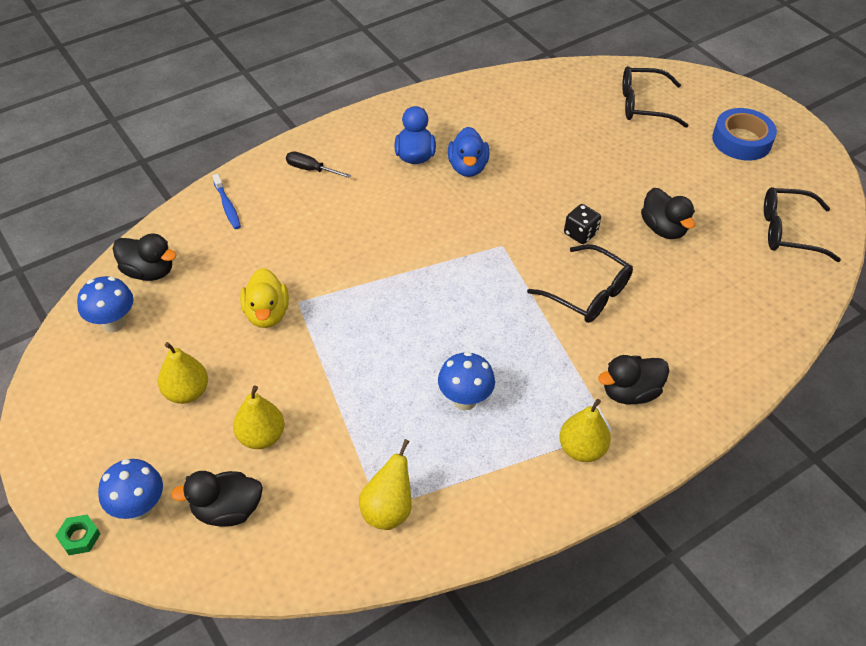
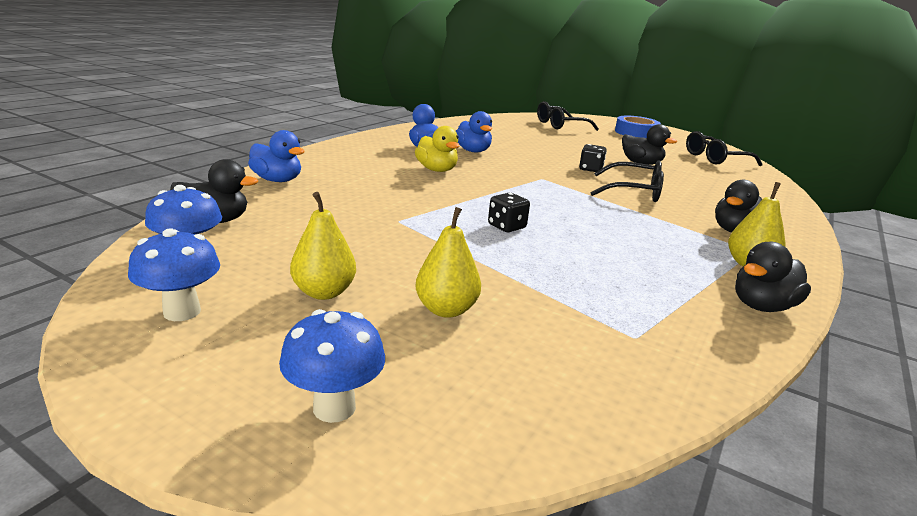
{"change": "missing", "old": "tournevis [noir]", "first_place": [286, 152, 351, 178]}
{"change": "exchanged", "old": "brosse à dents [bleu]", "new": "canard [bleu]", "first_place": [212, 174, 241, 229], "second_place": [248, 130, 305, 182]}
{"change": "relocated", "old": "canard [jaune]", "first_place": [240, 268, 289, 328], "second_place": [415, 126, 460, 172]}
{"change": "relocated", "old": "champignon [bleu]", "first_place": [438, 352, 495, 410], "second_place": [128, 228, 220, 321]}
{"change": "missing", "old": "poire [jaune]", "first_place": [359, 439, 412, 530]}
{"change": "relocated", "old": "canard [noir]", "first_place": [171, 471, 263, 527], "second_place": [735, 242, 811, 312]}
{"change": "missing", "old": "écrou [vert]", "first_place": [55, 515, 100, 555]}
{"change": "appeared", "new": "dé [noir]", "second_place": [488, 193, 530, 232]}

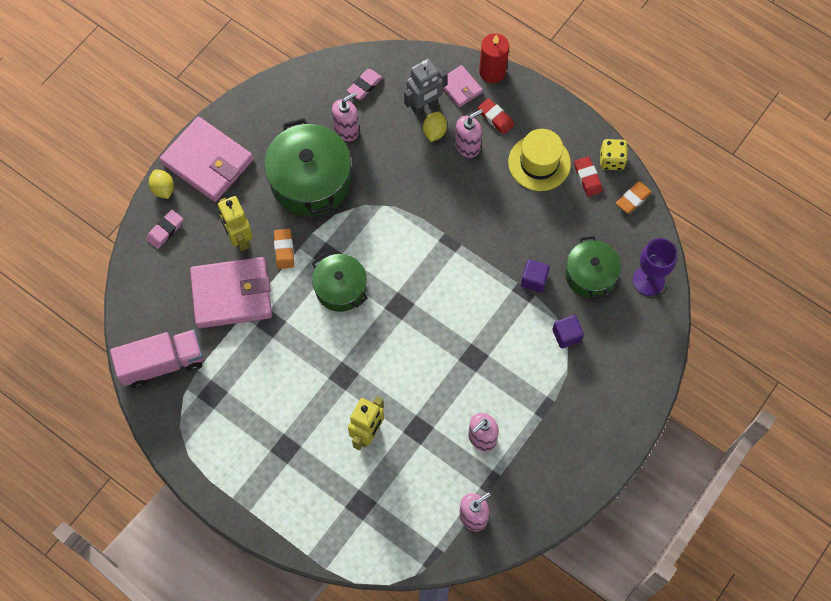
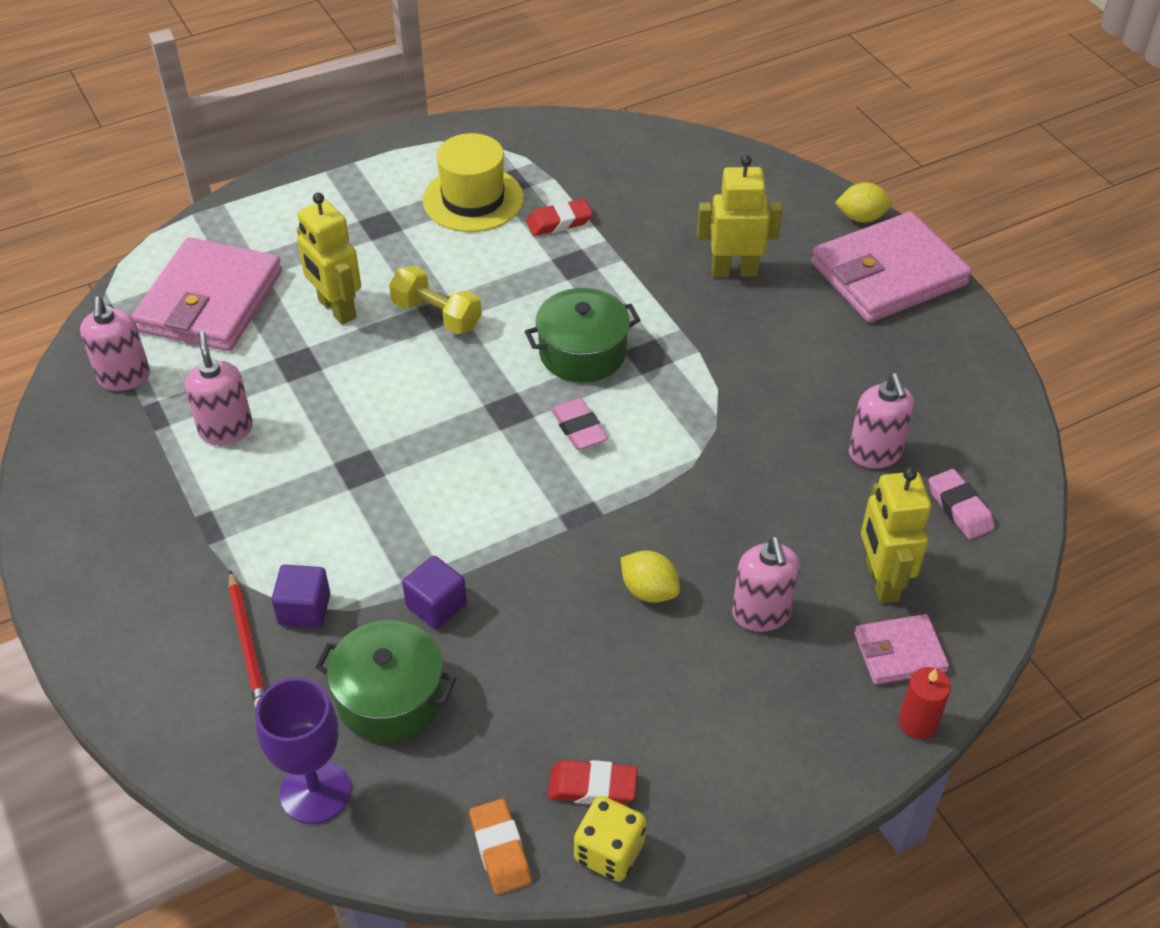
{"change": "size", "old": "bougie [rouge]", "first_place": [479, 33, 509, 83], "second_place": [898, 667, 951, 739], "factor": 0.64}
{"change": "colour", "old": "robot [gris]", "new": "robot [jaune]", "first_place": [404, 59, 447, 115], "second_place": [861, 467, 931, 603]}
{"change": "relocated", "old": "gomme [rouge]", "first_place": [478, 98, 514, 135], "second_place": [526, 199, 593, 236]}
{"change": "relocated", "old": "citron [jaune]", "first_place": [423, 111, 447, 142], "second_place": [621, 550, 680, 603]}
{"change": "missing", "old": "marmite [vert]", "first_place": [264, 118, 351, 216]}
{"change": "relocated", "old": "chapeau [jaune]", "first_place": [508, 129, 571, 191], "second_place": [423, 133, 524, 232]}
{"change": "relocated", "old": "gomme [rose]", "first_place": [146, 210, 183, 249], "second_place": [551, 398, 608, 450]}
{"change": "missing", "old": "gomme [orange]", "first_place": [274, 229, 294, 269]}
{"change": "relocated", "old": "portefeuille [rose]", "first_place": [190, 257, 272, 328], "second_place": [132, 237, 282, 351]}
{"change": "missing", "old": "camion [rose]", "first_place": [110, 330, 203, 388]}
{"change": "appeared", "new": "haltère [jaune]", "second_place": [389, 266, 482, 334]}
{"change": "appeared", "new": "crayon [rouge]", "second_place": [229, 570, 265, 708]}

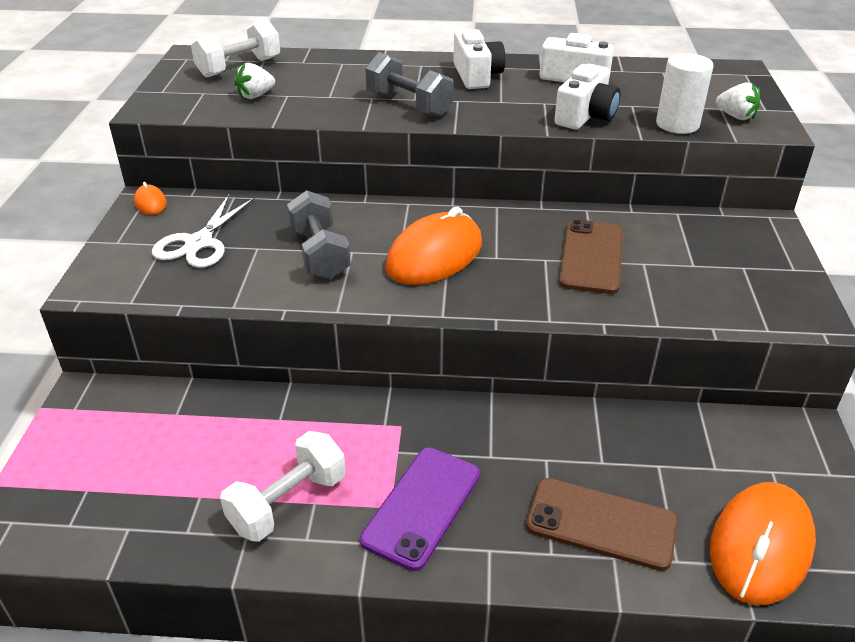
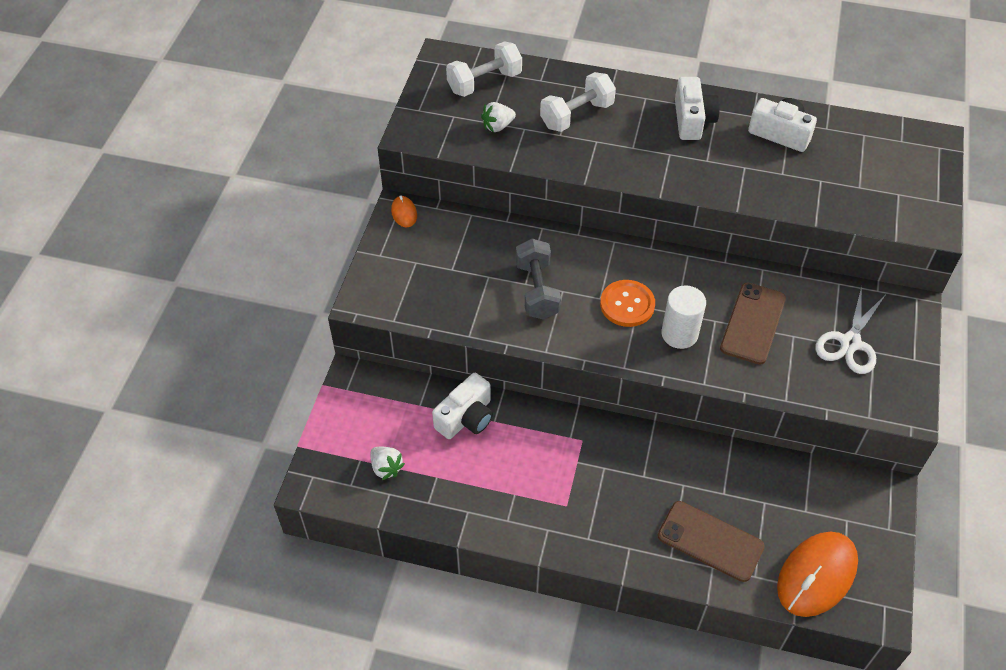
{"change": "missing", "old": "haltère [gris]", "first_place": [365, 52, 454, 117]}
{"change": "relocated", "old": "cylindre [blanc]", "first_place": [656, 53, 714, 134], "second_place": [661, 285, 706, 349]}
{"change": "relocated", "old": "appareil photo [blanc]", "first_place": [554, 64, 620, 130], "second_place": [432, 373, 493, 439]}
{"change": "relocated", "old": "fraise [blanc]", "first_place": [716, 82, 760, 120], "second_place": [370, 447, 405, 480]}
{"change": "relocated", "old": "ciseaux [blanc]", "first_place": [152, 195, 255, 268], "second_place": [815, 286, 885, 374]}
{"change": "exchanged", "old": "souris [orange]", "new": "bouton [orange]", "first_place": [385, 207, 482, 285], "second_place": [600, 280, 655, 327]}
{"change": "relocated", "old": "haltère [blanc]", "first_place": [220, 431, 346, 542], "second_place": [540, 72, 616, 132]}
{"change": "missing", "old": "téléphone [violet]", "first_place": [360, 448, 480, 571]}

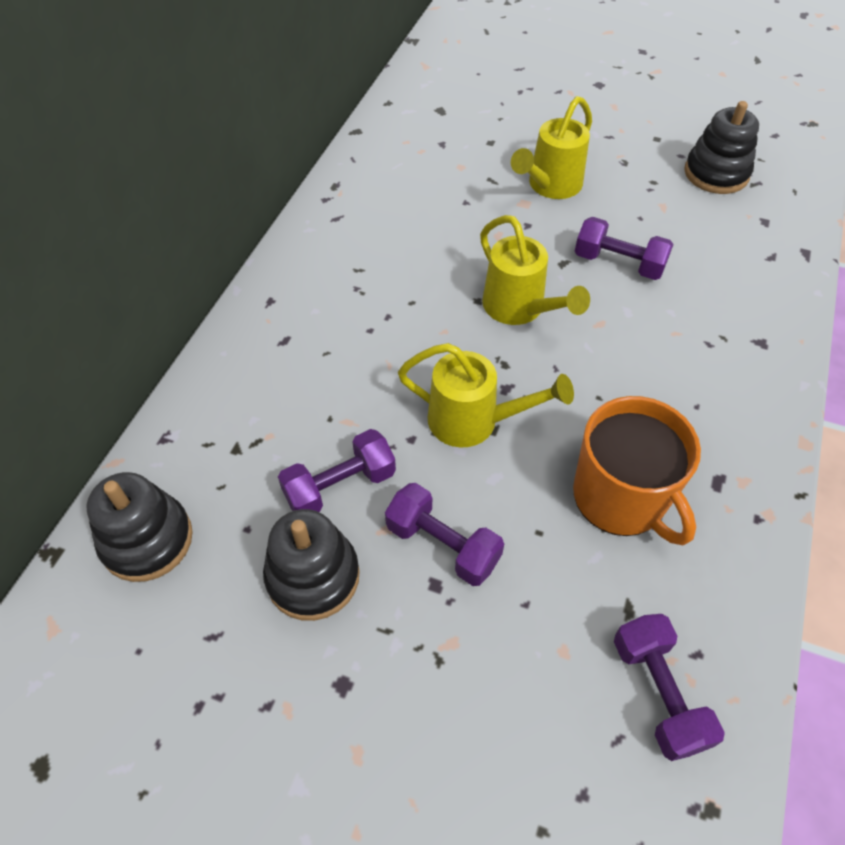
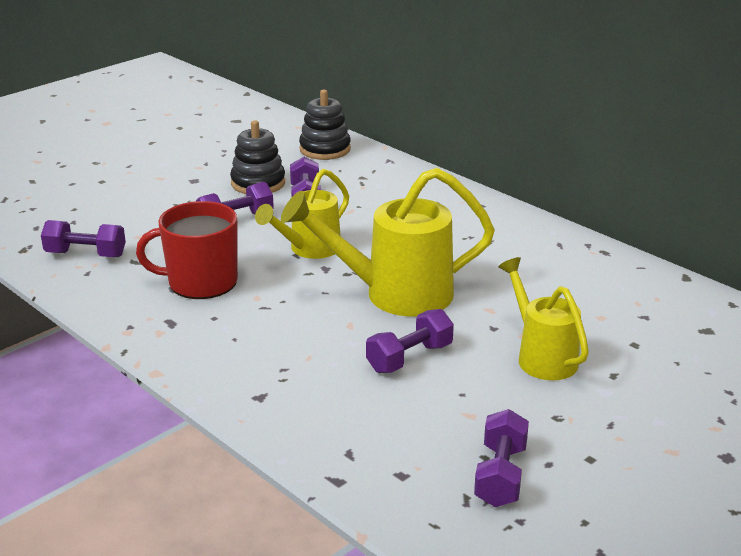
{"change": "exchanged", "old": "jouet à empiler [noir]", "new": "haltère [violet]", "first_place": [684, 101, 759, 194], "second_place": [474, 409, 529, 507]}
{"change": "size", "old": "arrosoir [jaune]", "first_place": [480, 215, 590, 325], "second_place": [281, 168, 495, 317], "factor": 1.57}
{"change": "colour", "old": "tasse [orange]", "new": "tasse [rouge]", "first_place": [573, 396, 701, 546], "second_place": [136, 201, 238, 299]}

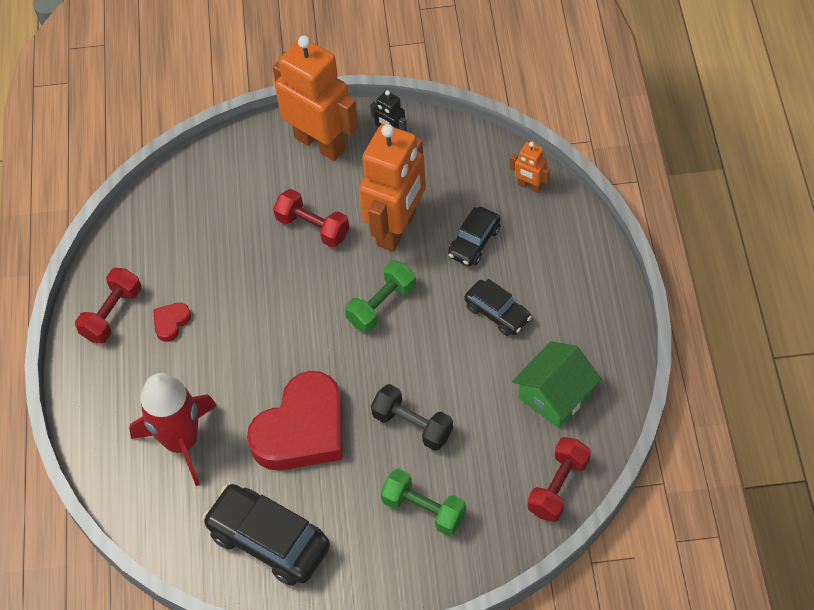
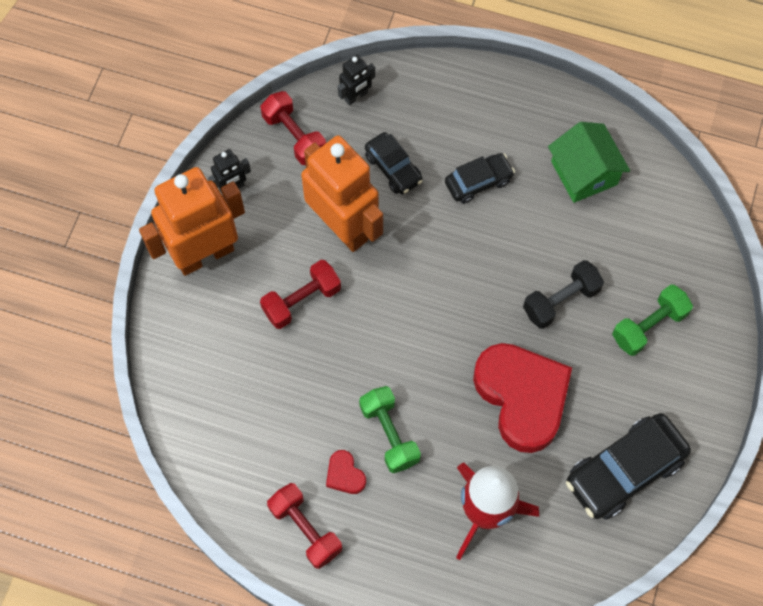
{"change": "colour", "old": "robot [orange]", "new": "robot [noir]", "first_place": [510, 142, 550, 193], "second_place": [338, 55, 375, 105]}
{"change": "relocated", "old": "haltère [vert]", "first_place": [345, 260, 416, 332], "second_place": [359, 386, 421, 473]}
{"change": "relocated", "old": "haltère [rouge]", "first_place": [527, 437, 591, 522], "second_place": [261, 91, 326, 165]}

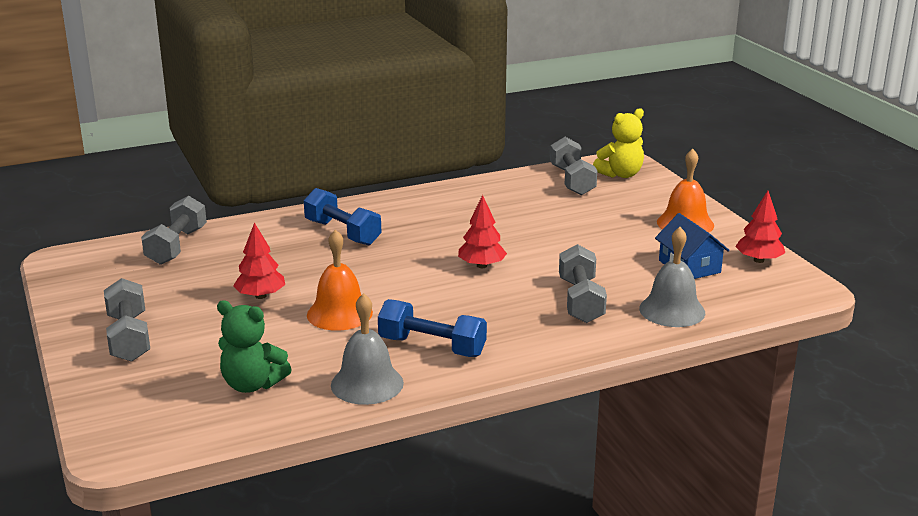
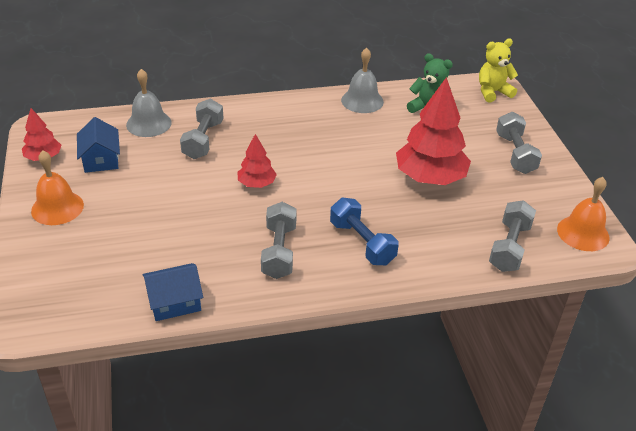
{"change": "relocated", "old": "ours en peluche [jaune]", "first_place": [593, 108, 644, 178], "second_place": [479, 39, 518, 102]}
{"change": "relocated", "old": "haltère [gris]", "first_place": [550, 137, 597, 195], "second_place": [261, 202, 297, 279]}
{"change": "size", "old": "arbre [rouge]", "first_place": [233, 222, 285, 299], "second_place": [396, 77, 471, 185], "factor": 1.92}
{"change": "relocated", "old": "cloche [orange]", "first_place": [307, 229, 373, 331], "second_place": [557, 177, 610, 251]}
{"change": "missing", "old": "haltère [bleu]", "first_place": [378, 299, 487, 357]}
{"change": "appeared", "new": "maison [bleu]", "second_place": [142, 263, 203, 321]}

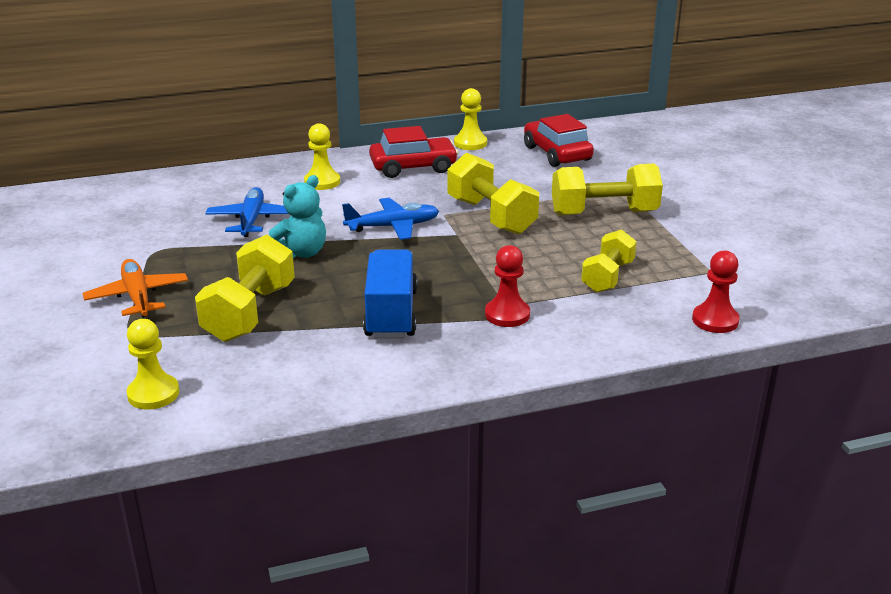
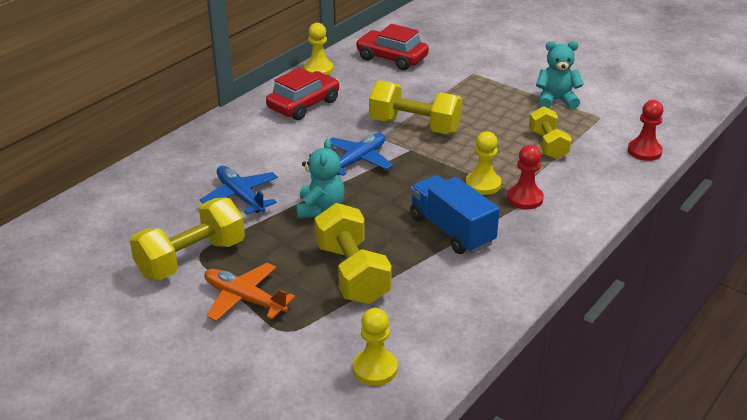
{"change": "relocated", "old": "pion [jaune]", "first_place": [304, 123, 340, 190], "second_place": [466, 131, 501, 195]}
{"change": "relocated", "old": "haltère [jaune]", "first_place": [552, 164, 663, 215], "second_place": [130, 197, 245, 280]}
{"change": "appeared", "new": "ours en peluche [turquoise]", "second_place": [536, 41, 584, 109]}

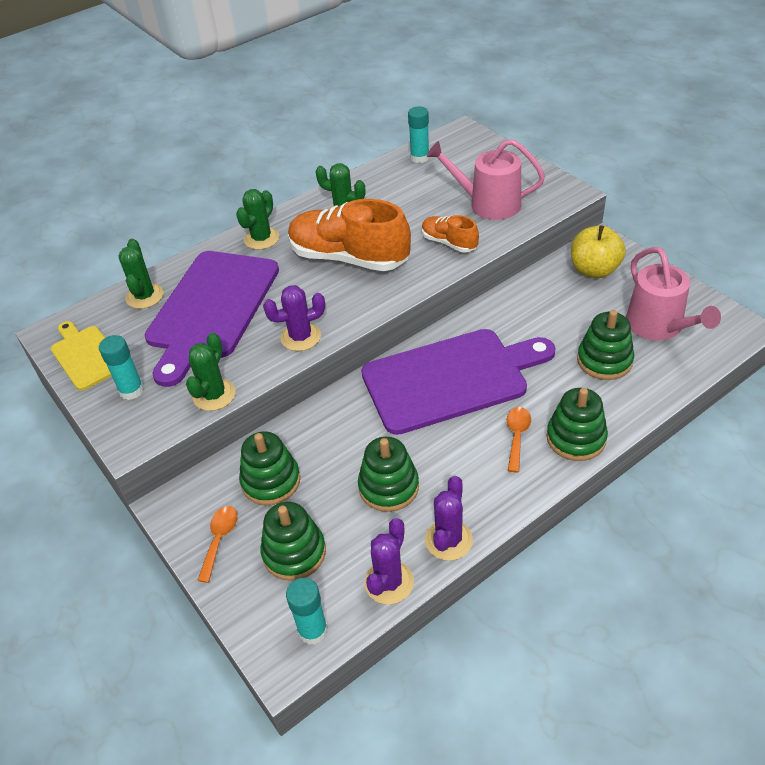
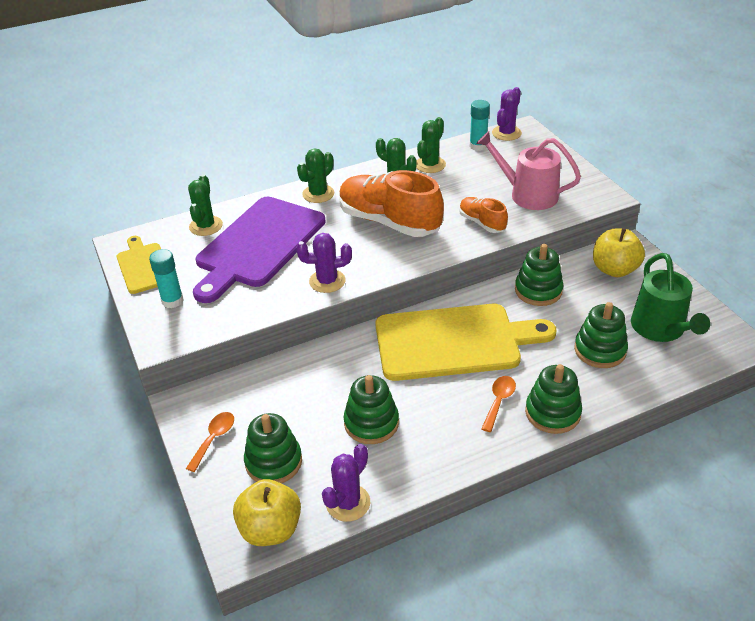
{"change": "colour", "old": "arrosoir [rose]", "new": "arrosoir [vert]", "first_place": [626, 247, 721, 340], "second_place": [631, 253, 710, 342]}
{"change": "colour", "old": "planche à découper [violet]", "new": "planche à découper [jaune]", "first_place": [361, 329, 556, 435], "second_place": [375, 304, 556, 381]}
{"change": "relocated", "old": "cactus [vert]", "first_place": [186, 333, 235, 411], "second_place": [416, 117, 446, 173]}
{"change": "relocated", "old": "jouet à empiler [vert]", "first_place": [239, 432, 300, 505], "second_place": [515, 244, 564, 306]}
{"change": "relocated", "old": "cactus [violet]", "first_place": [425, 476, 473, 561], "second_place": [492, 87, 522, 141]}
{"change": "exchanged", "old": "bâton de colle [turquoise]", "new": "pomme [jaune]", "first_place": [286, 578, 328, 645], "second_place": [233, 479, 301, 546]}

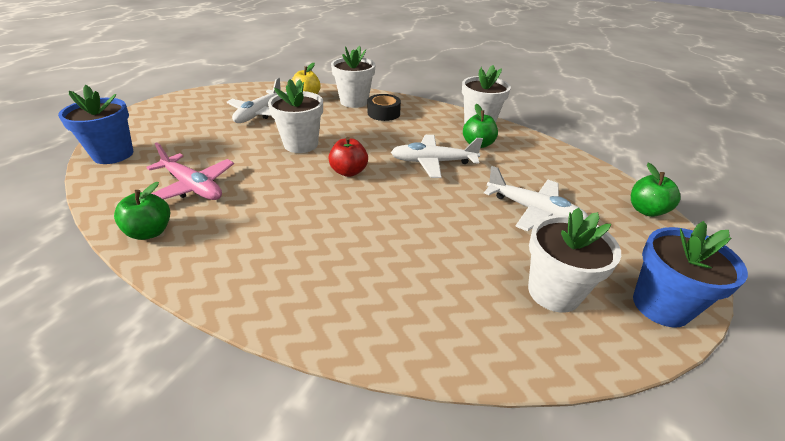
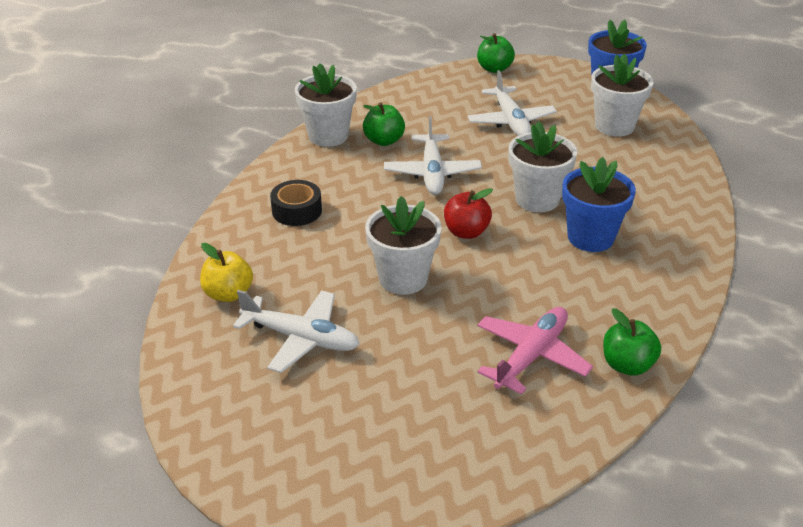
{"change": "relocated", "old": "pot de fleurs [blanc]", "first_place": [331, 46, 376, 108], "second_place": [509, 121, 577, 212]}
{"change": "relocated", "old": "pot de fleurs [bleu]", "first_place": [58, 85, 133, 164], "second_place": [562, 157, 636, 252]}
{"change": "spun", "old": "avion [blanc]", "first_place": [484, 166, 588, 231], "second_place": [467, 70, 557, 136], "degrees": 135}

